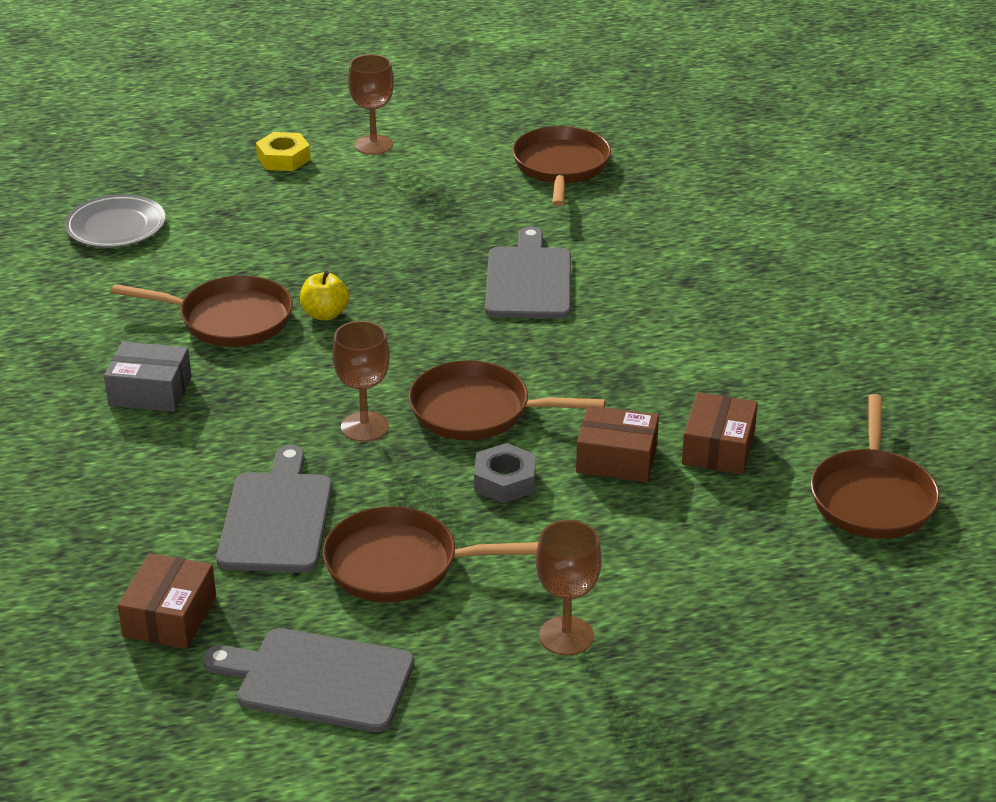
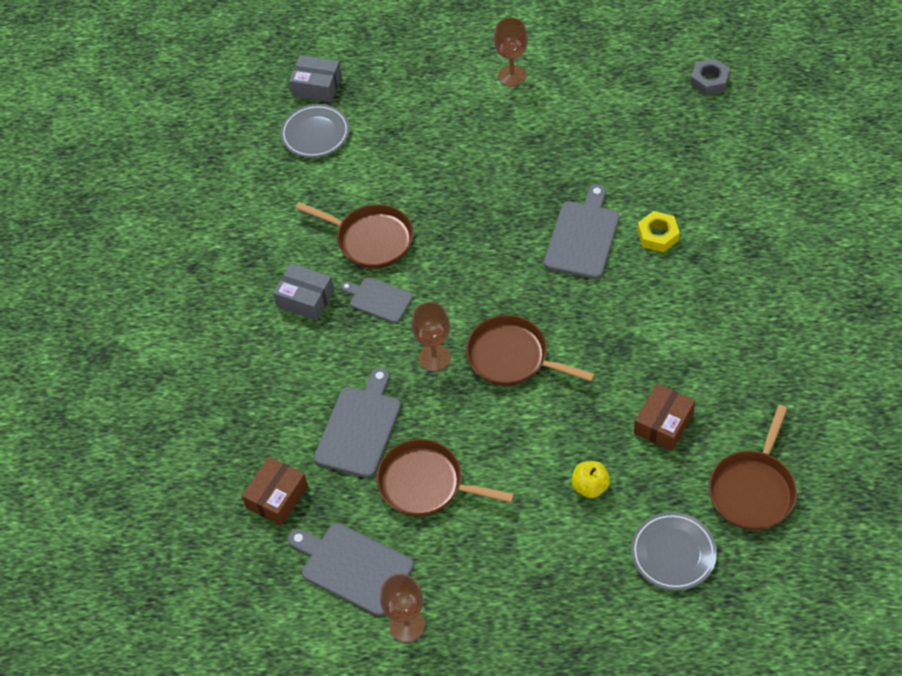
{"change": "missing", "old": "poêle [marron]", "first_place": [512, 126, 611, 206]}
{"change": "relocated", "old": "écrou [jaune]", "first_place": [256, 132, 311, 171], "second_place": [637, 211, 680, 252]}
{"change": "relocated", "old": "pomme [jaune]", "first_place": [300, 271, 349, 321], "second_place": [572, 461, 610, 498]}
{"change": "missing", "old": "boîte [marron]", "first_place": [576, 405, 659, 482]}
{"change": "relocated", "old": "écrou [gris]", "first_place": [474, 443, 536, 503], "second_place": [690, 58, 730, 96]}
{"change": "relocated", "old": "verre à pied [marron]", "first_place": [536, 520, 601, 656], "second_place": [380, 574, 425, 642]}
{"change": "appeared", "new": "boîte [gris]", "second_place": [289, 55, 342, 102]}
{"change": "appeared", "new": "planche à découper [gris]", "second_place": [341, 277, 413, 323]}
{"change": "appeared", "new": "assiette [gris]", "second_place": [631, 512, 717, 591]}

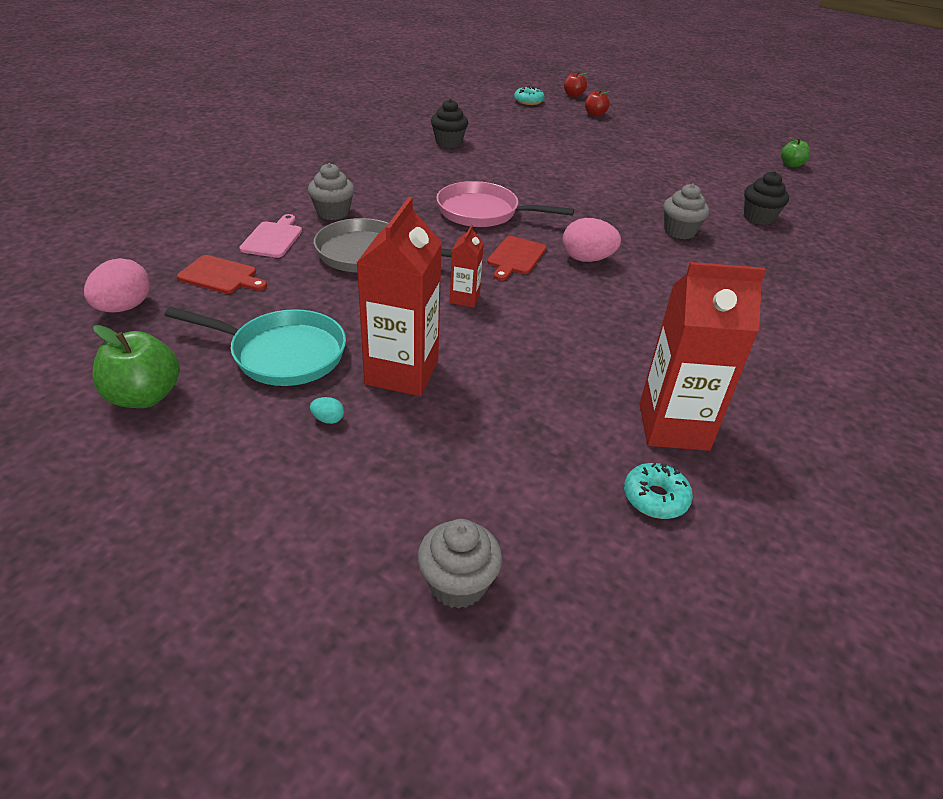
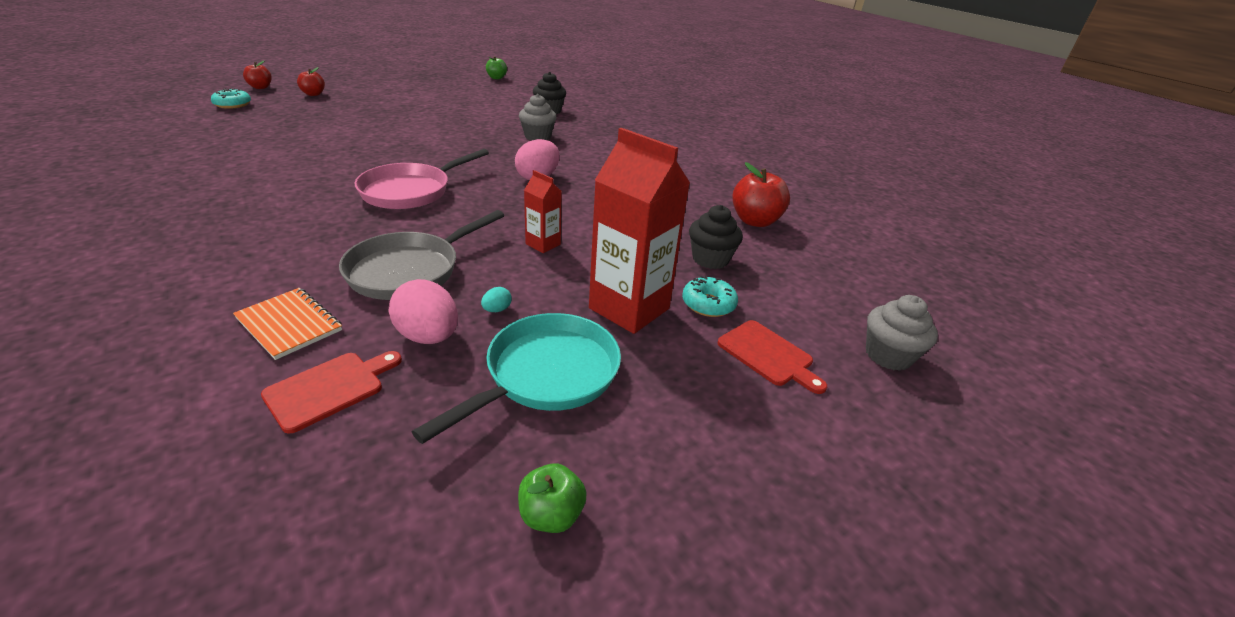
{"change": "relocated", "old": "muffin [noir]", "first_place": [431, 99, 468, 148], "second_place": [689, 205, 743, 269]}
{"change": "missing", "old": "muffin [gris]", "first_place": [308, 163, 354, 220]}
{"change": "exchanged", "old": "planche à découper [rose]", "new": "carnet [orange]", "first_place": [239, 214, 302, 258], "second_place": [233, 288, 342, 360]}
{"change": "relocated", "old": "planche à découper [rouge]", "first_place": [487, 236, 546, 281], "second_place": [718, 320, 827, 394]}
{"change": "relocated", "old": "œuf [rose]", "first_place": [84, 258, 150, 313], "second_place": [389, 279, 458, 344]}
{"change": "exchanged", "old": "brique de lait [rouge]", "new": "pomme [rouge]", "first_place": [640, 262, 766, 451], "second_place": [732, 162, 790, 227]}
{"change": "size", "old": "pomme [vert]", "first_place": [92, 325, 180, 408], "second_place": [518, 463, 587, 533], "factor": 0.61}
{"change": "relocated", "old": "œuf [turquoise]", "first_place": [310, 397, 344, 424], "second_place": [481, 287, 512, 312]}
{"change": "relocated", "old": "beignet [turquoise]", "first_place": [624, 463, 693, 519], "second_place": [682, 276, 738, 317]}

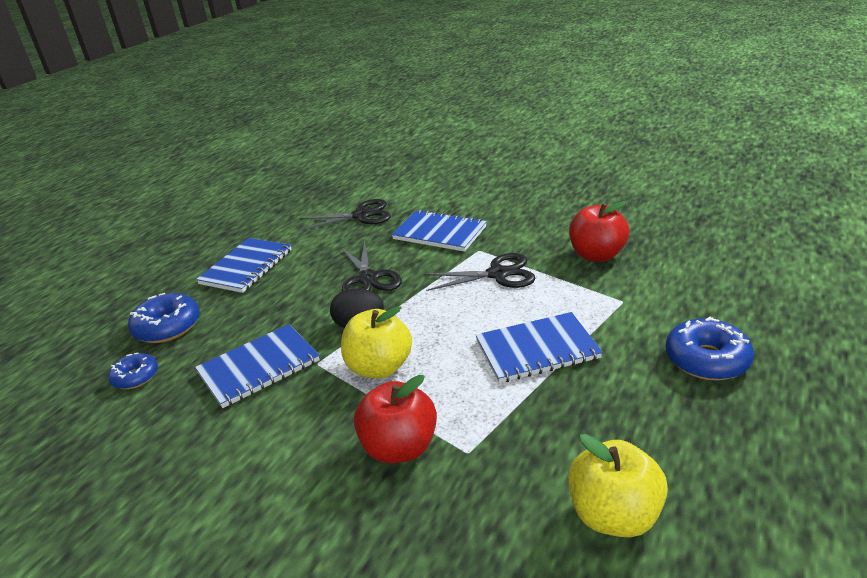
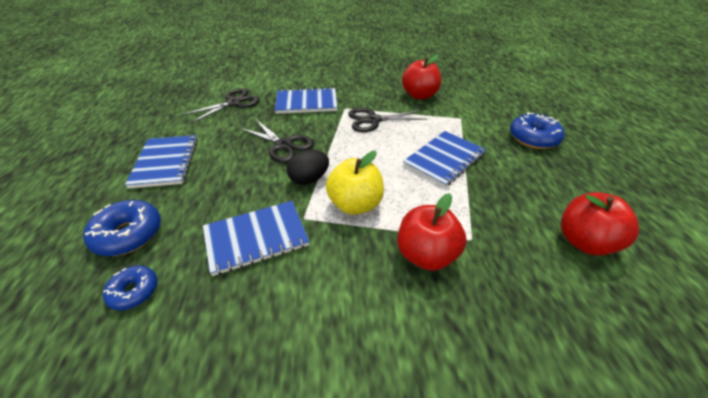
{"change": "spun", "old": "ciseaux [noir]", "first_place": [423, 253, 536, 291], "second_place": [348, 108, 427, 132], "degrees": -150}
{"change": "spun", "old": "carnet [bleu]", "first_place": [195, 324, 319, 408], "second_place": [203, 201, 310, 276], "degrees": 45}
{"change": "colour", "old": "pomme [jaune]", "new": "pomme [rouge]", "first_place": [568, 434, 668, 537], "second_place": [561, 192, 639, 256]}

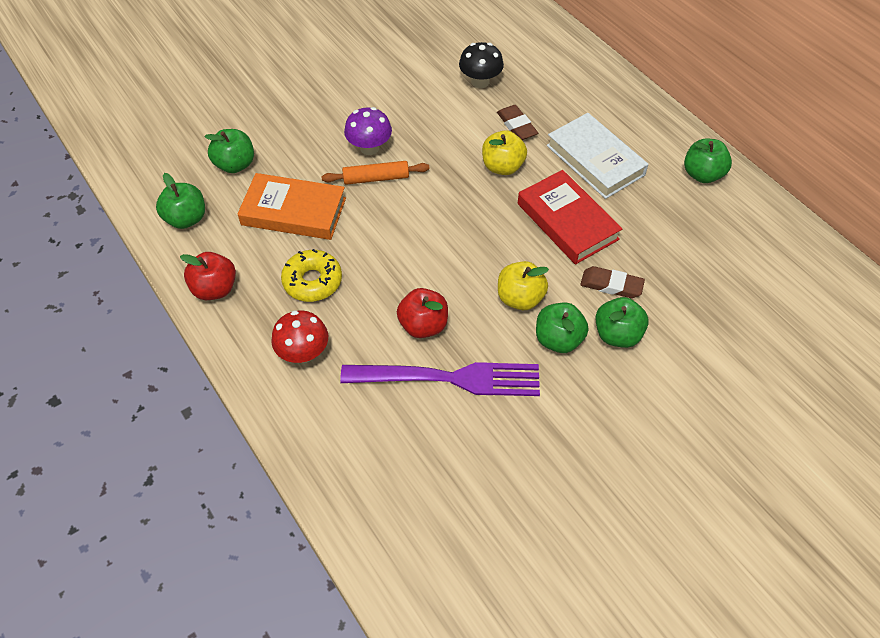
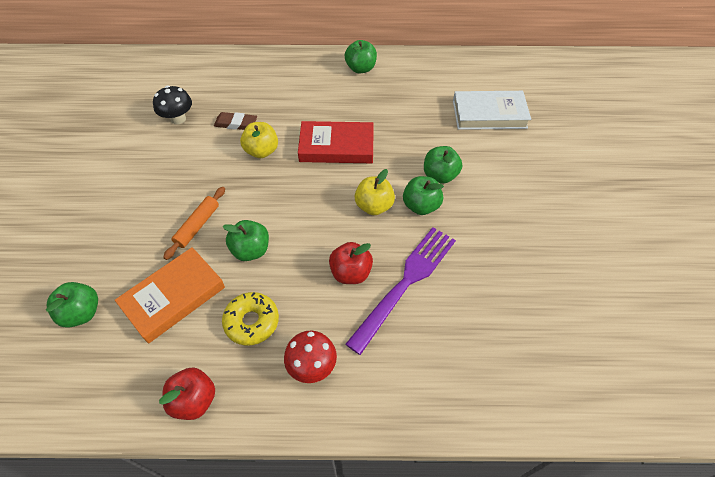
{"change": "missing", "old": "champignon [violet]", "first_place": [344, 107, 392, 155]}
{"change": "relocated", "old": "livre [blanc]", "first_place": [547, 113, 649, 199], "second_place": [453, 91, 531, 130]}
{"change": "relocated", "old": "pomme [vert]", "first_place": [156, 173, 205, 229], "second_place": [223, 220, 269, 261]}
{"change": "missing", "old": "gomme [marron]", "first_place": [580, 266, 645, 298]}

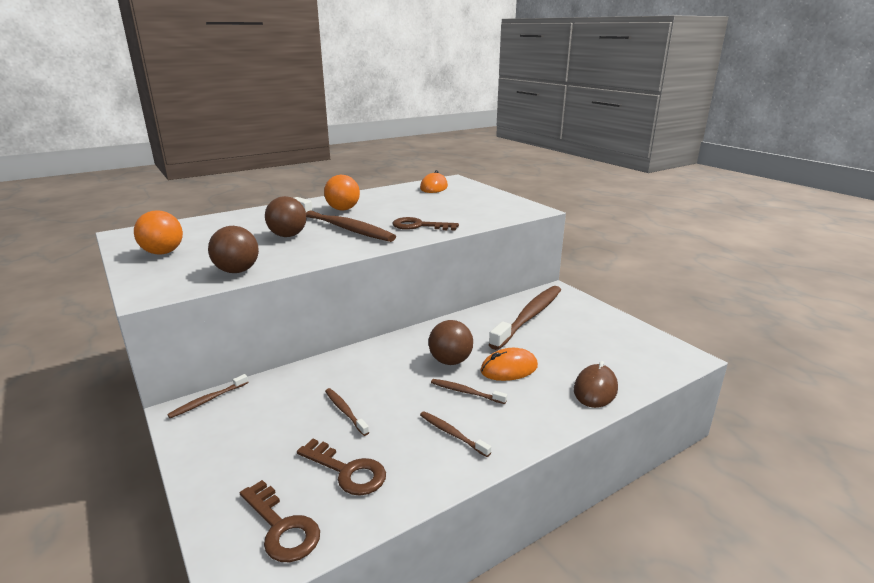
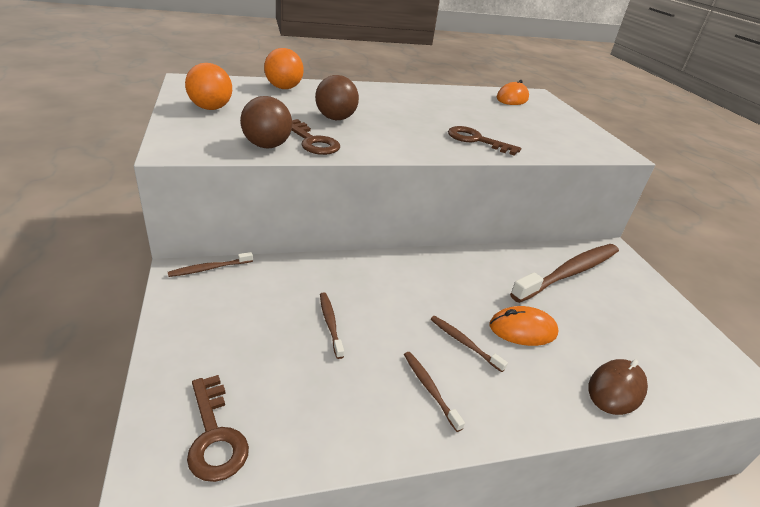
{"change": "relocated", "old": "balle [orange]", "first_place": [324, 175, 360, 210], "second_place": [264, 48, 304, 89]}
{"change": "missing", "old": "brosse à dents [marron]", "first_place": [294, 197, 396, 242]}
{"change": "missing", "old": "balle [marron]", "first_place": [428, 320, 473, 365]}
{"change": "relocated", "old": "clé [marron]", "first_place": [297, 439, 386, 496], "second_place": [292, 119, 340, 155]}

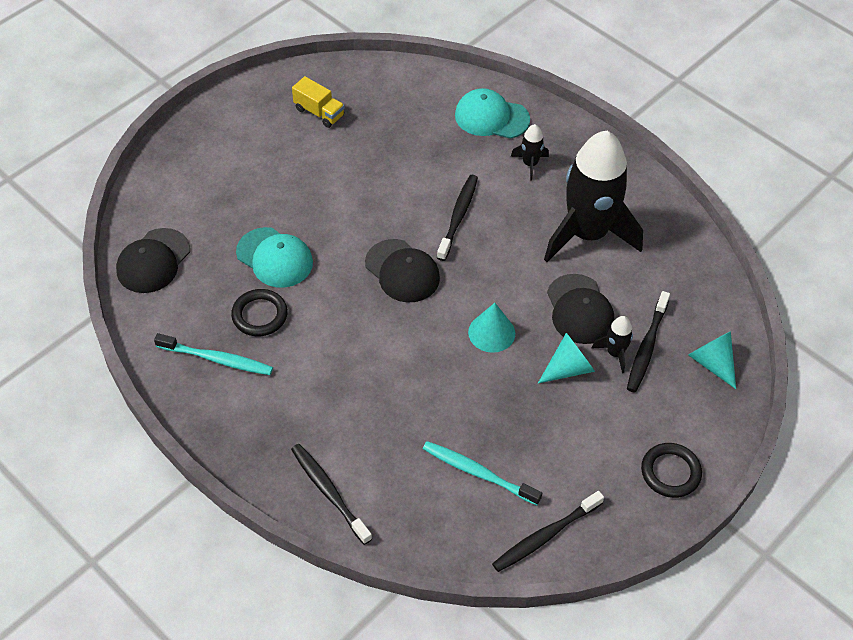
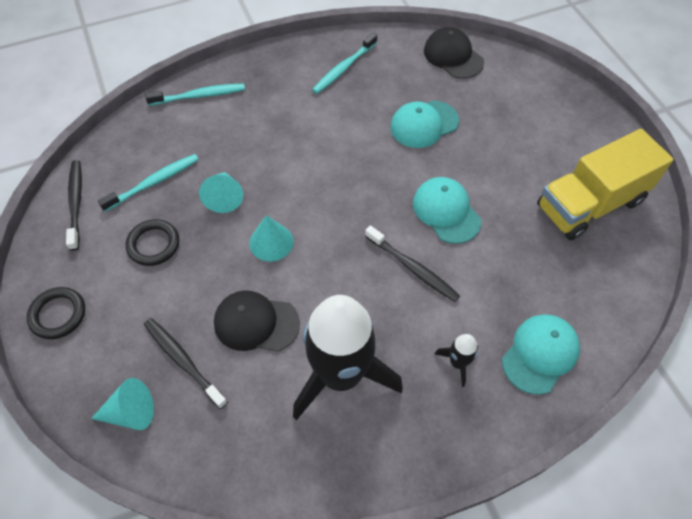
{"change": "size", "old": "camion [jaune]", "first_place": [292, 76, 345, 128], "second_place": [537, 129, 674, 240], "factor": 2.15}
{"change": "missing", "old": "casquette [noir]", "first_place": [365, 239, 440, 303]}
{"change": "relocated", "old": "anneau [noir]", "first_place": [231, 289, 288, 336], "second_place": [126, 219, 179, 266]}
{"change": "missing", "old": "fusée [noir]", "first_place": [591, 316, 633, 373]}
{"change": "relocated", "old": "cône [turquoise]", "first_place": [538, 333, 595, 383], "second_place": [199, 172, 243, 213]}
{"change": "colour", "old": "brosse à dents [noir]", "new": "brosse à dents [turquoise]", "first_place": [291, 444, 372, 545], "second_place": [145, 84, 245, 105]}
{"change": "appeared", "new": "casquette [turquoise]", "second_place": [413, 177, 481, 244]}

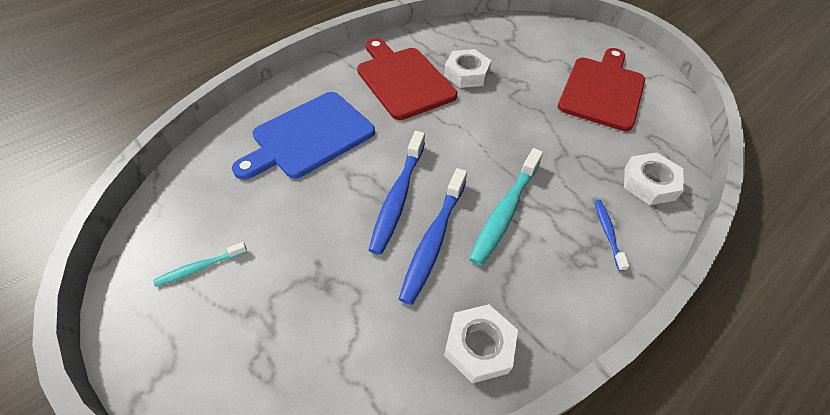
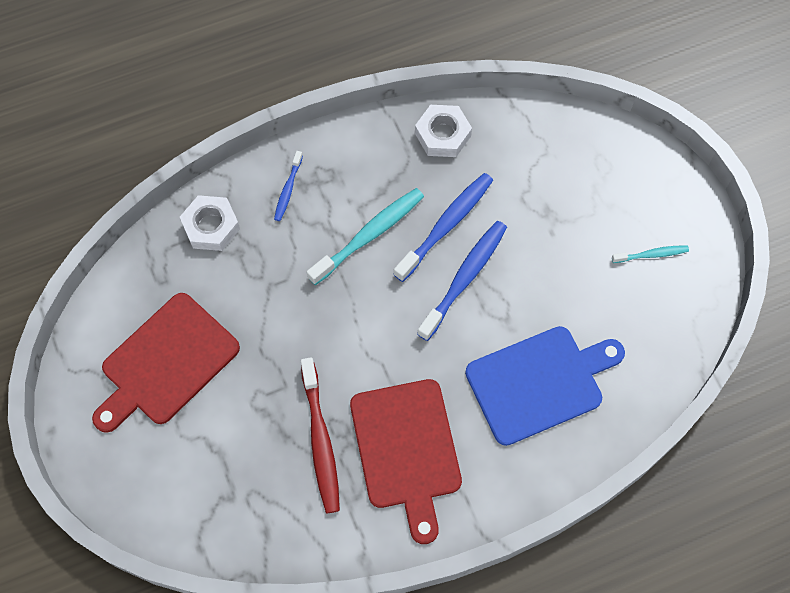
{"change": "exchanged", "old": "écrou [blanc]", "new": "brosse à dents [rouge]", "first_place": [444, 49, 491, 88], "second_place": [301, 358, 340, 513]}

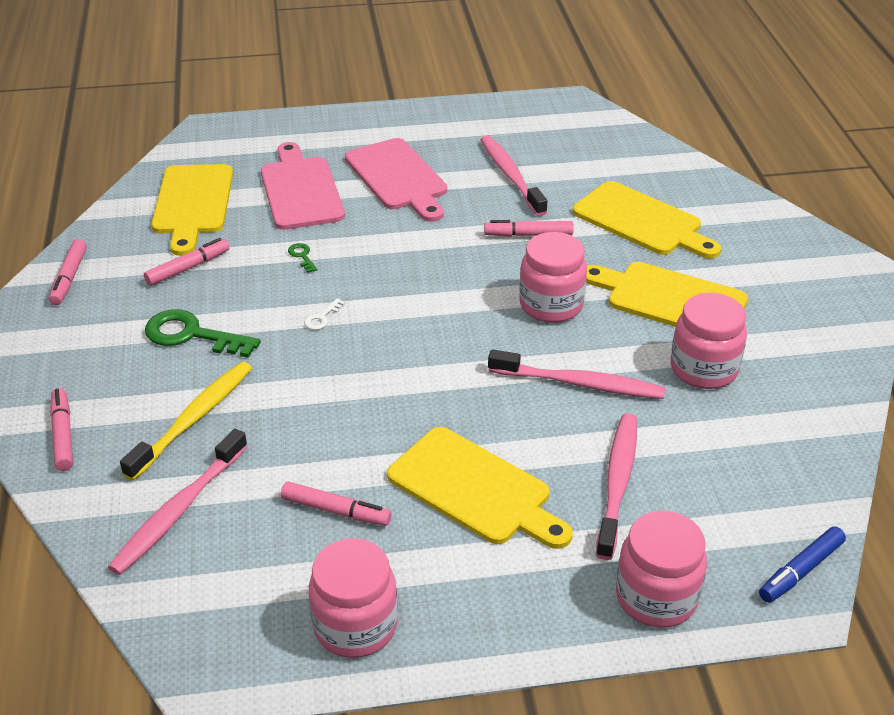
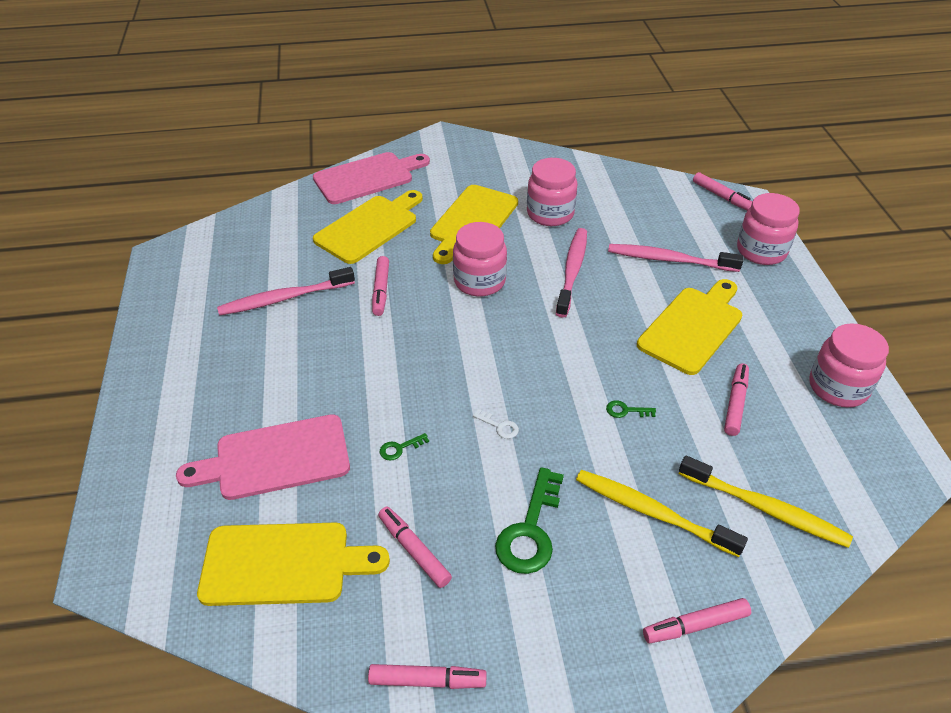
{"change": "relocated", "old": "planche à découper [rose]", "first_place": [345, 138, 447, 222], "second_place": [313, 152, 430, 204]}
{"change": "colour", "old": "brosse à dents [rose]", "new": "brosse à dents [jaune]", "first_place": [108, 429, 248, 575], "second_place": [679, 455, 853, 548]}
{"change": "colour", "old": "feutre [bleu]", "new": "feutre [rose]", "first_place": [759, 526, 846, 602], "second_place": [693, 172, 752, 211]}
{"change": "appeared", "new": "clé [vert]", "second_place": [606, 400, 656, 418]}

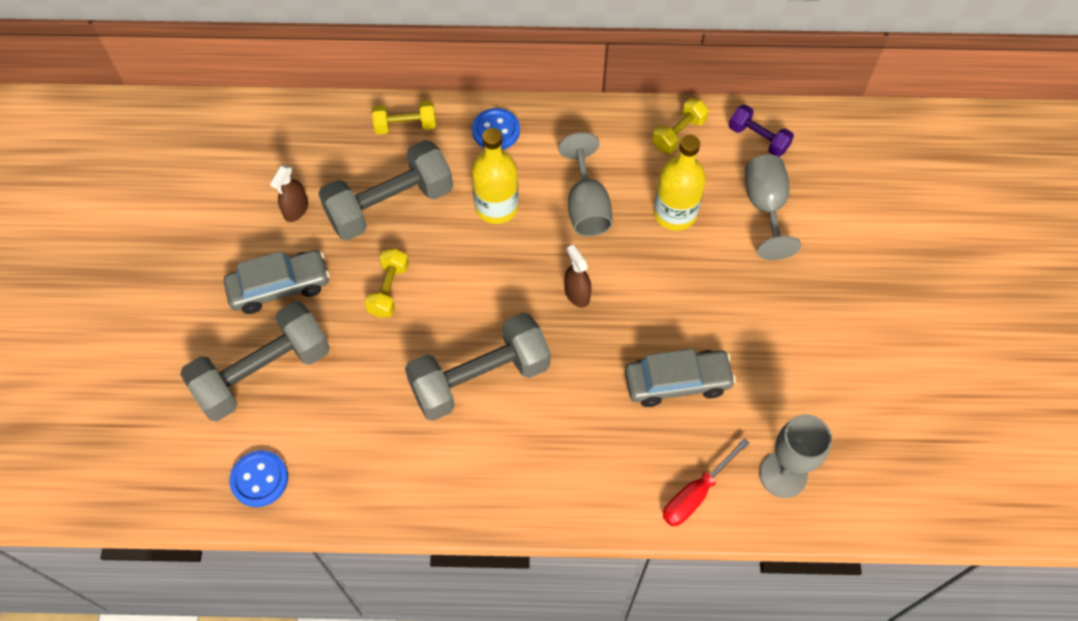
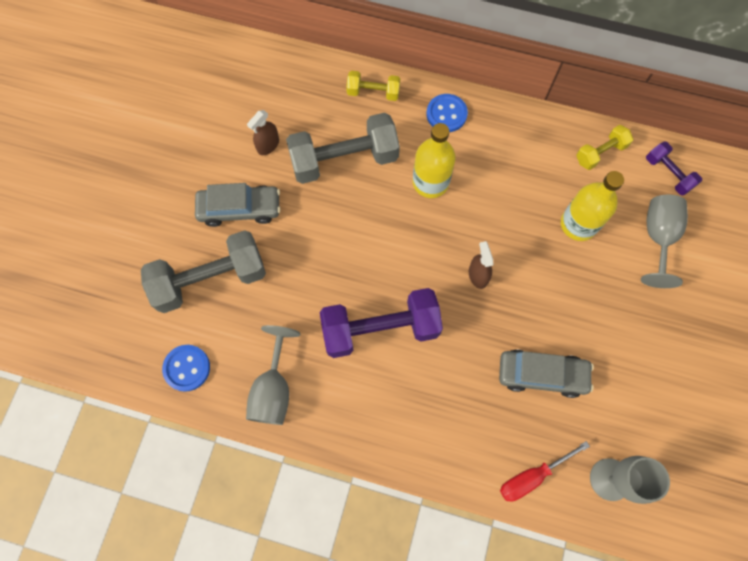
{"change": "relocated", "old": "verre à pied [gris]", "first_place": [558, 132, 612, 236], "second_place": [246, 325, 300, 425]}
{"change": "missing", "old": "haltère [jaune]", "first_place": [365, 248, 409, 318]}
{"change": "colour", "old": "haltère [gris]", "new": "haltère [violet]", "first_place": [405, 313, 551, 421], "second_place": [320, 288, 443, 358]}

